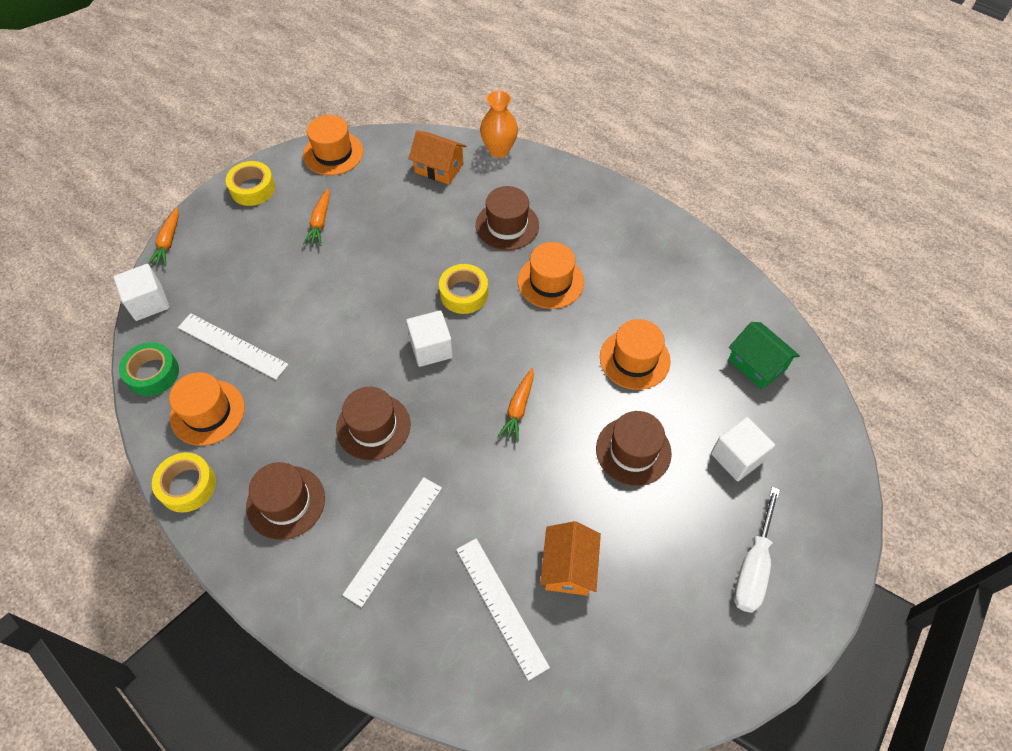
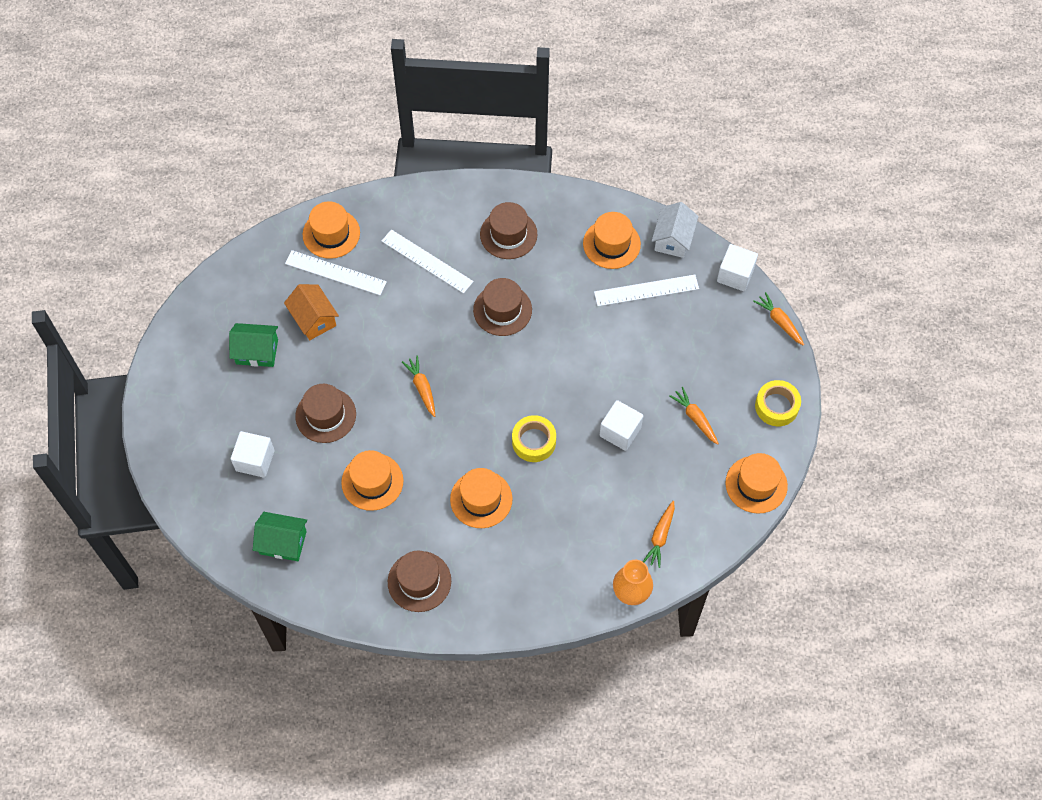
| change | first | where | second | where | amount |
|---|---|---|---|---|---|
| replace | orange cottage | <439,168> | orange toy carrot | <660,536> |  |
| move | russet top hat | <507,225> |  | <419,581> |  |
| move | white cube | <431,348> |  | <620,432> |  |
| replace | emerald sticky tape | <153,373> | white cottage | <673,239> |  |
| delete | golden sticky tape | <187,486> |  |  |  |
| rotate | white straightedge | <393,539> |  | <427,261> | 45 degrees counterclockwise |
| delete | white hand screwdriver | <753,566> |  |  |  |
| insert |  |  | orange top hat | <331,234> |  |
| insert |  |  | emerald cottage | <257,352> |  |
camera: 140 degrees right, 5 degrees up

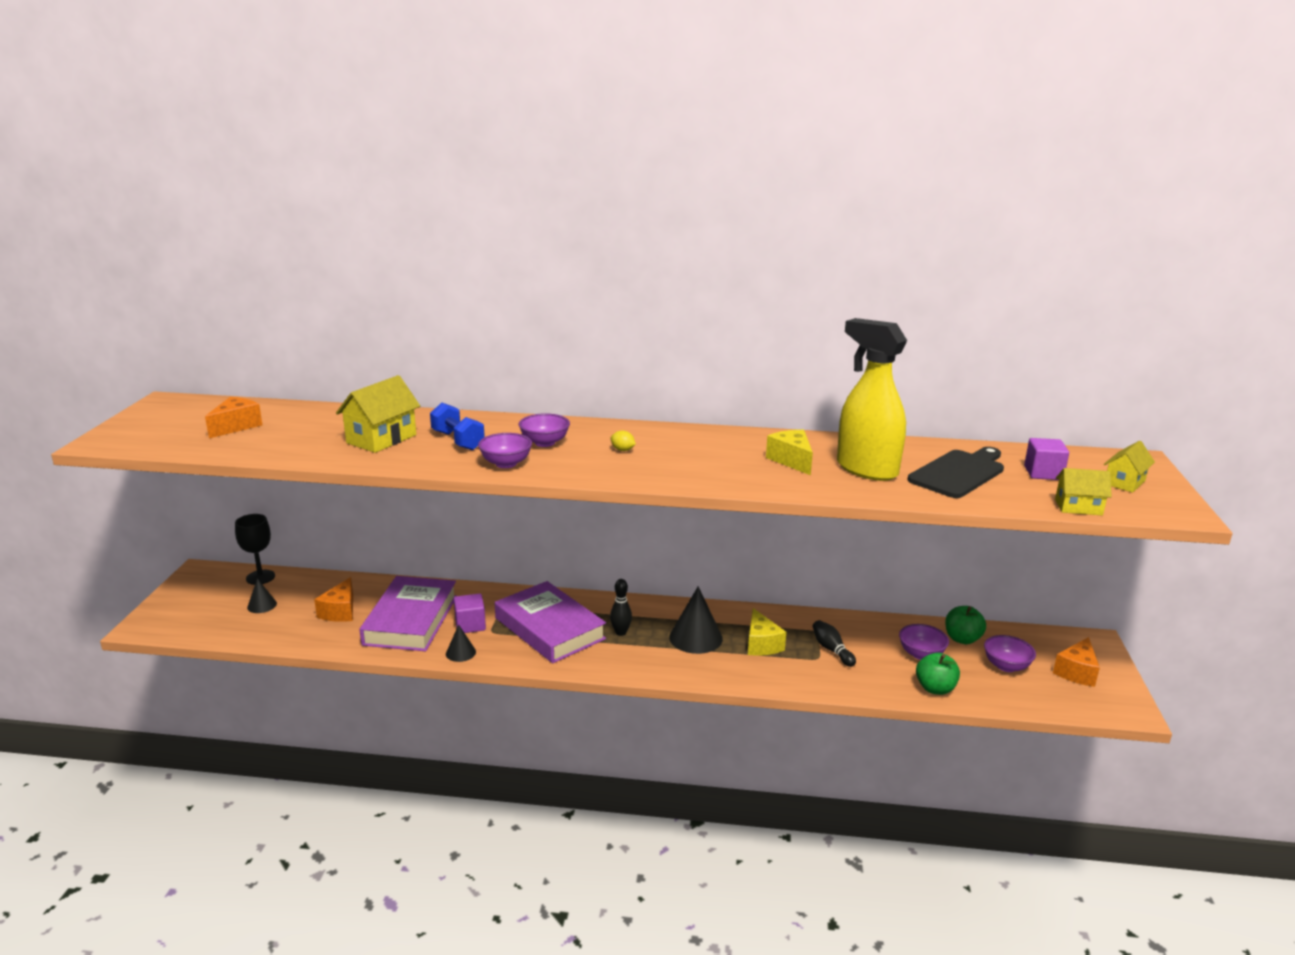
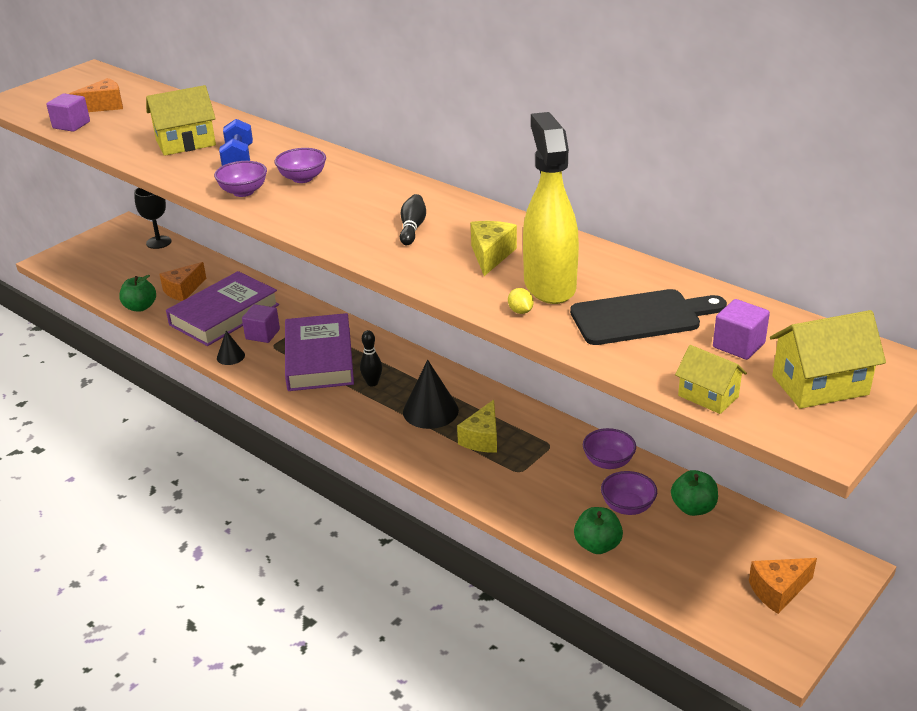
| change | first | where | second | where | amount |
|---|---|---|---|---|---|
| move | golden toy lemon | <622,450> |  | <520,311> |  |
| resize | golden cottage | <1124,482> |  | <820,385> | x1.59 |
| delete | jet-black solid cone | <262,605> |  |  |  |
| move | jet-black tenpin | <831,650> |  | <412,228> |  |
| move | royal purple serving bowl | <1006,666> |  | <608,462> |  |
| insert |  |  | royal purple cube | <71,125> |  |
| insert |  |  | emerald apple | <140,307> |  |
camera: 35 degrees right, 10 degrees up

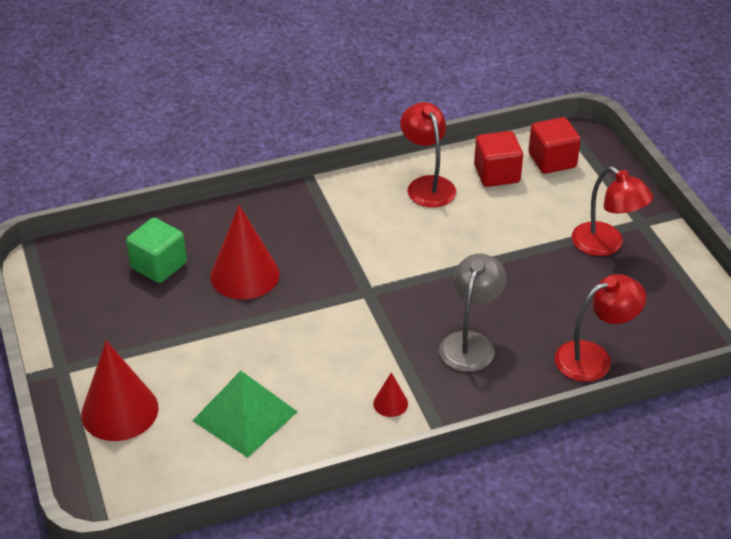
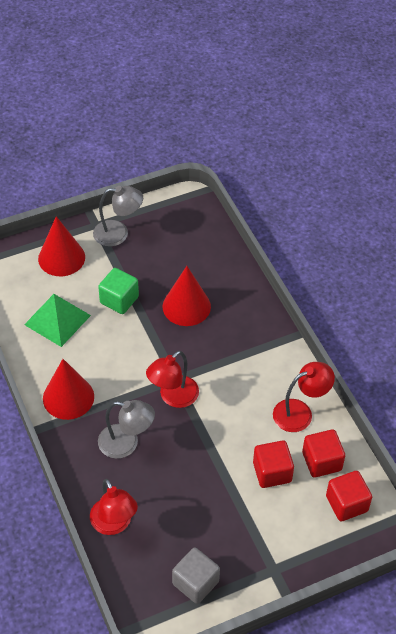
| change | first | where | second | where | amount |
|---|---|---|---|---|---|
| move | scarlet reading lamp | <606,245> |  | <173,397> |  |
| move | emerald cube | <159,266> |  | <119,300> |  |
| resize | scarlet solid cone | <390,403> |  | <68,397> | x2.19 |
| insert |  |  | ash-grey reading lamp | <118,233> |  |
| insert |  |  | scarlet cube | <272,472> |  |
| insert |  |  | ash-grey cube | <195,583> |  |
camera: 85 degrees right, 10 degrees up

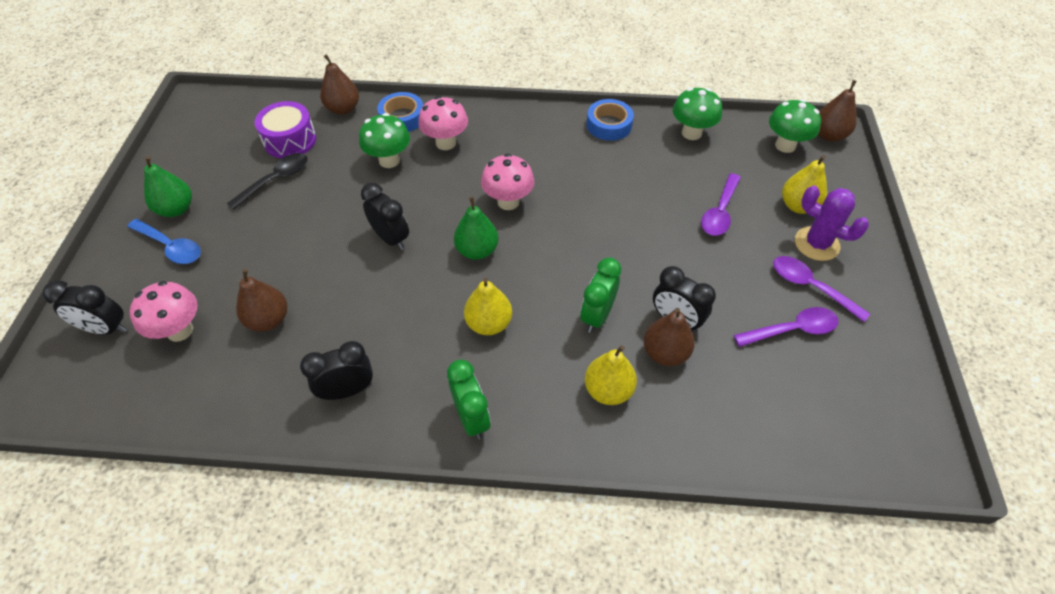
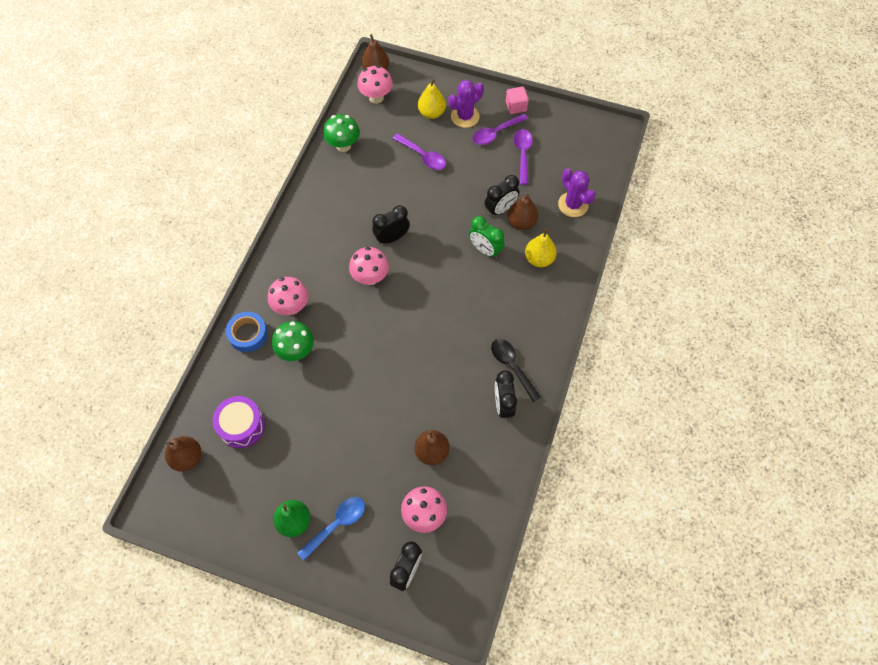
| change | first | where | second | where | amount |
|---|---|---|---|---|---|
| move | russet pear | <343,109> |  | <187,458> |  |
| delete | cobalt sticky tape | <609,125> |  |  |  |
| recolor | emerald mushroom | <785,145> | pink mushroom | <376,97> |  |
| move | jet-black teaspoon | <276,180> |  | <512,366> |  |
| move | jet-black bedside clock | <391,238> |  | <392,238> |  |
| delete | emerald pear | <477,250> |  |  |  |
| delete | golden pear | <489,323> |  |  |  |
| delete | emerald bedside clock | <471,418> |  |  |  |
| insert |  |  | pink cube | <516,106> |  |
| insert |  |  | royal purple saguaro cactus | <573,204> |  |
camera: 75 degrees left, 10 degrees up

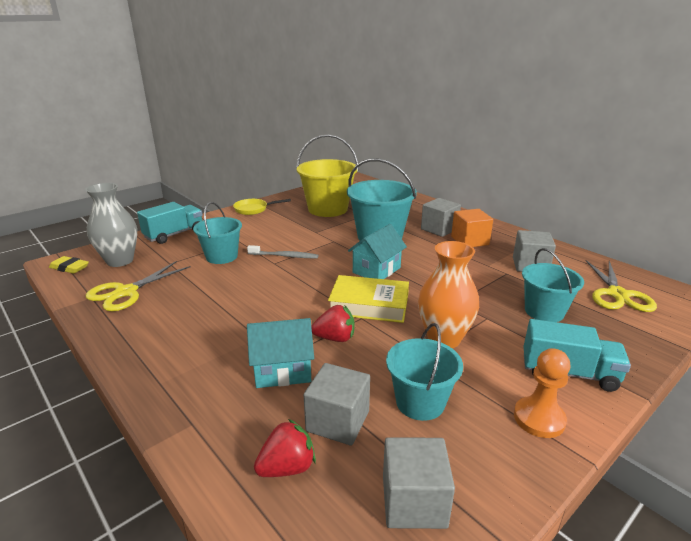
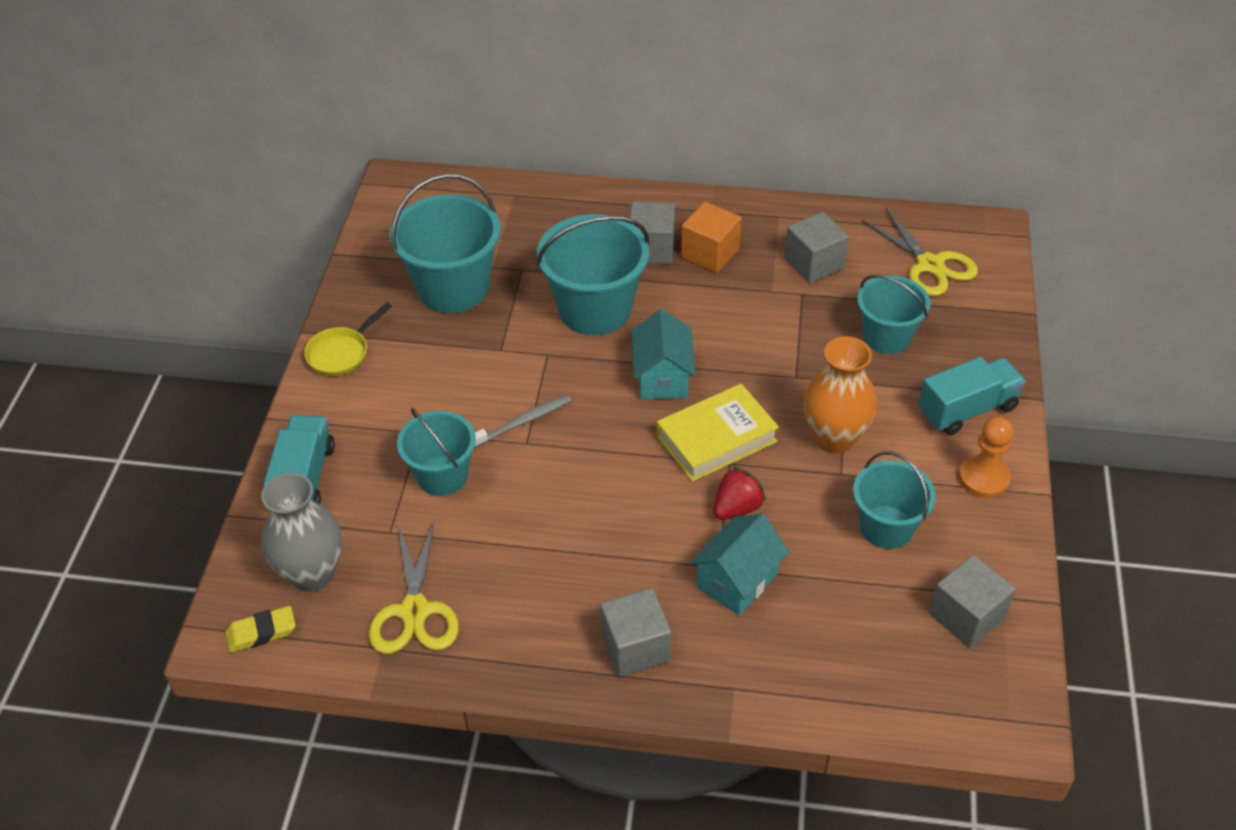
| change | first | where | second | where | amount |
|---|---|---|---|---|---|
| recolor | golden sand bucket | <328,209> | teal sand bucket | <453,288> |  |
| move | ash-grey cube | <338,421> |  | <635,647> |  |
| delete | scarlet strawberry | <287,467> |  |  |  |
camera: 40 degrees left, 20 degrees up

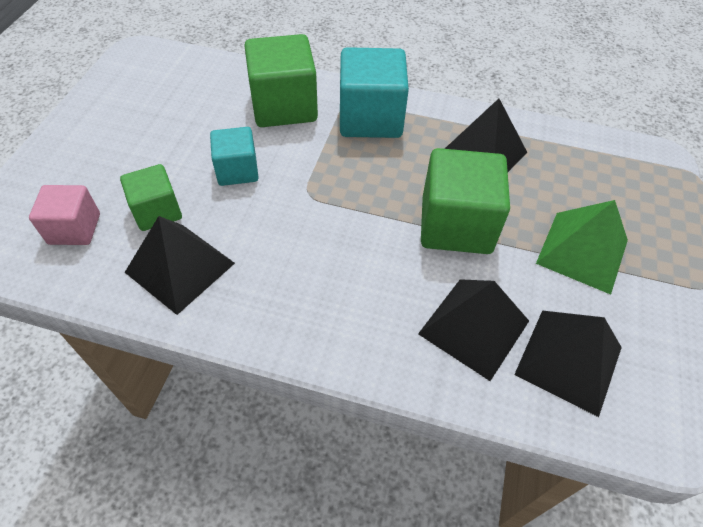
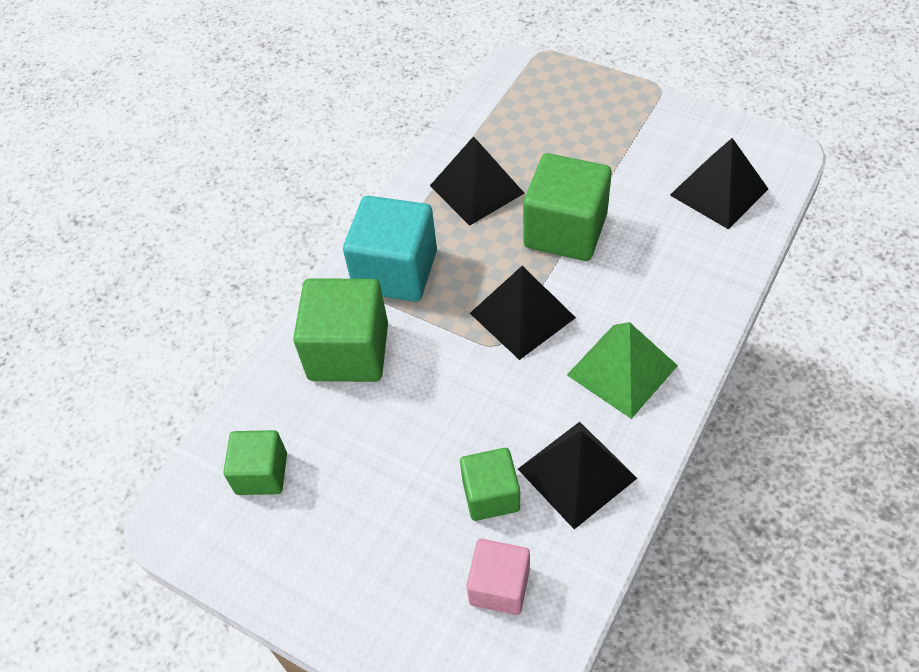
| change | first | where | second | where | amount |
|---|---|---|---|---|---|
| delete | teal cube | <237,170> |  |  |  |
| move | emerald pyramid shape | <582,251> |  | <622,370> |  |
| move | jet-black pyramid shape | <474,327> |  | <522,315> |  |
| insert |  |  | emerald cube | <261,473> |  |
camera: 70 degrees left, 0 degrees up

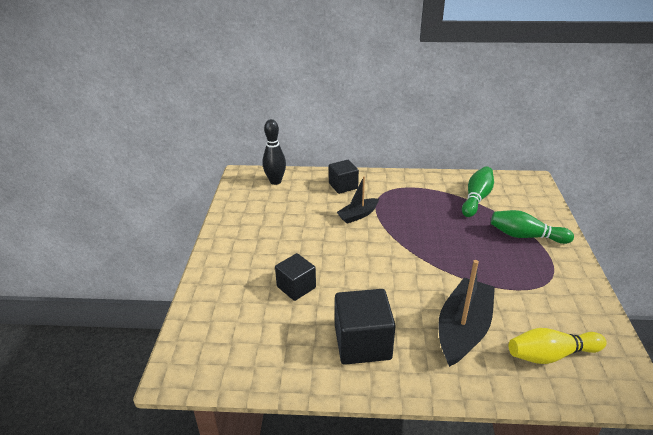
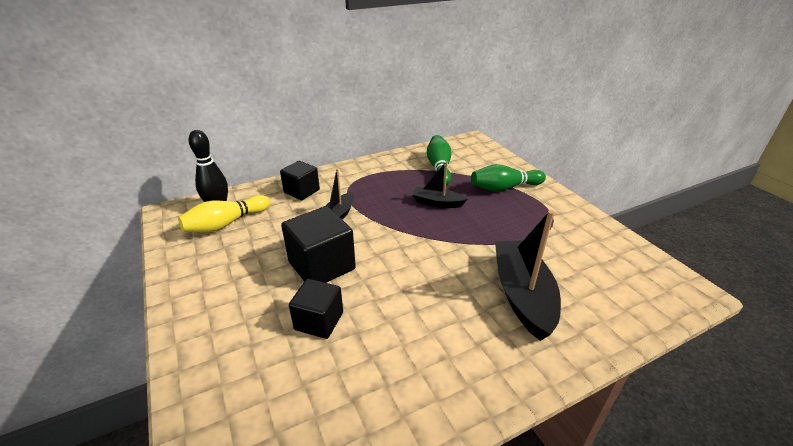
| change | first | where | second | where | amount |
|---|---|---|---|---|---|
| move | jet-black cube | <362,343> |  | <322,266> |  |
| move | golden tenpin | <551,355> |  | <226,224> |  |
| insert |  |  | jet-black sailboat | <437,203> |  |
camera: 30 degrees left, 0 degrees up

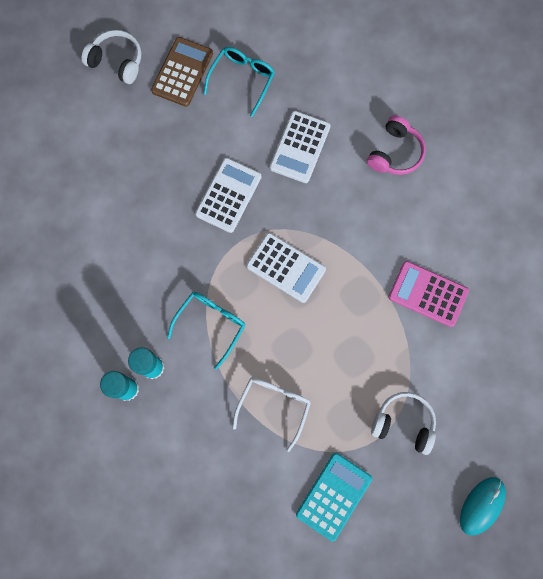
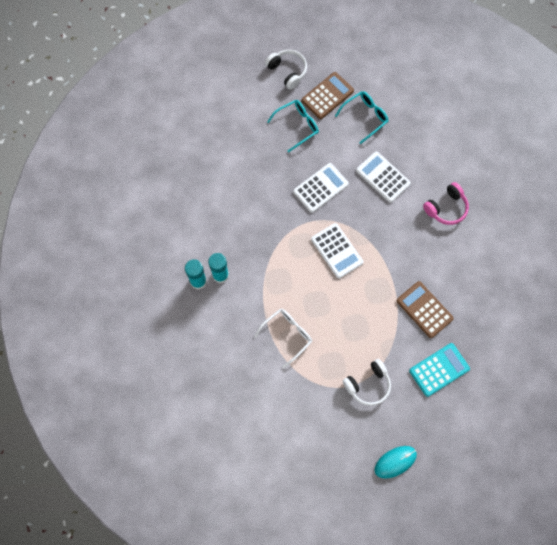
| change | first | where | second | where | amount |
|---|---|---|---|---|---|
| rotate | white adding machine | <300,147> |  | <383,177> | 90 degrees clockwise |
| recolor | pink adding machine | <428,294> | russet adding machine | <424,309> |  |
| move | teal spectacles | <210,325> |  | <297,126> |  |
| rotate | white headphones | <403,423> |  | <368,385> | 105 degrees clockwise |
| move | teal adding machine | <334,496> |  | <439,370> |  |
camera: 25 degrees right, 5 degrees down

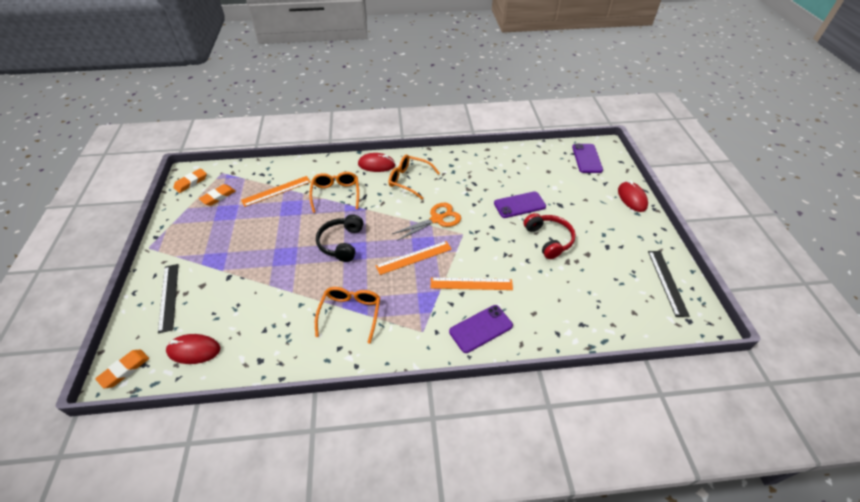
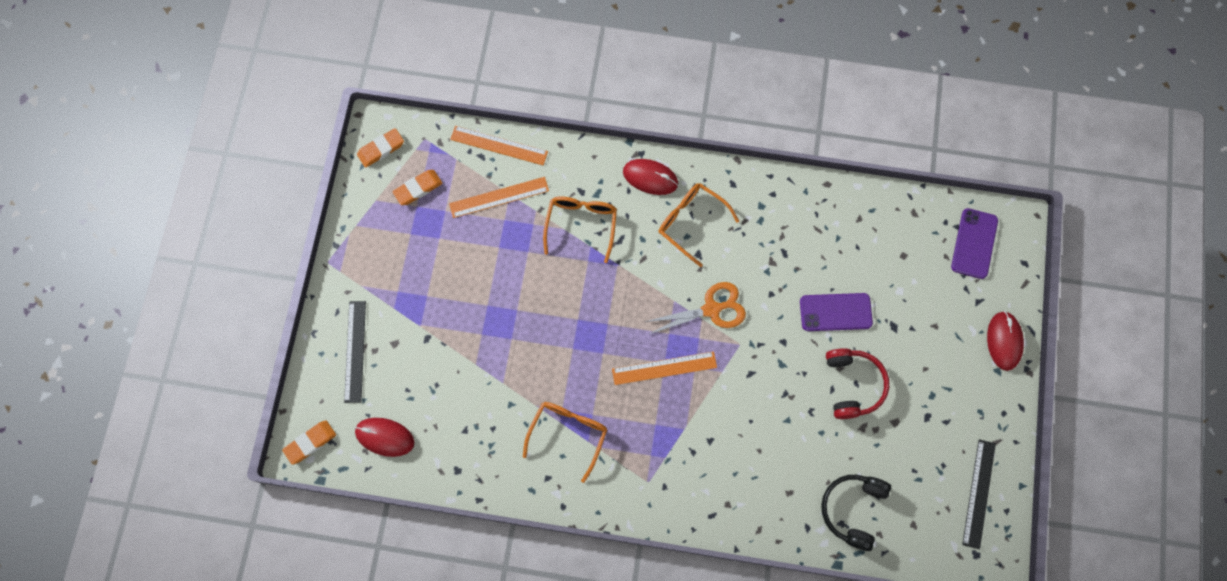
| change | first | where | second | where | amount |
|---|---|---|---|---|---|
| move | jet-black headphones | <341,243> |  | <852,509> |  |
| move | orange straightedge | <471,284> |  | <499,145> |  |
| delete | royal purple mobile phone | <480,328> |  |  |  |
camera: 15 degrees right, 25 degrees up

